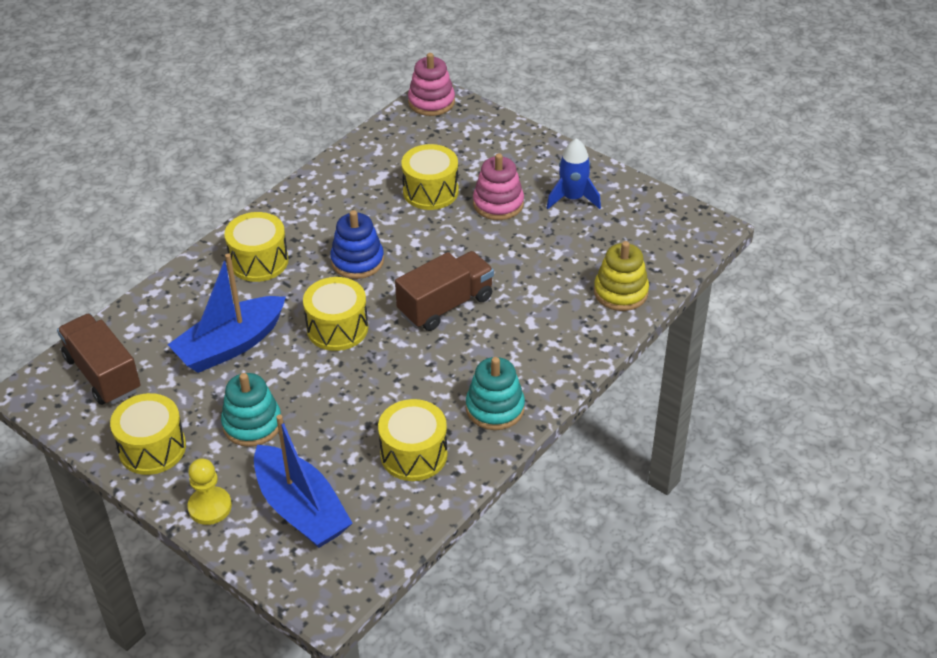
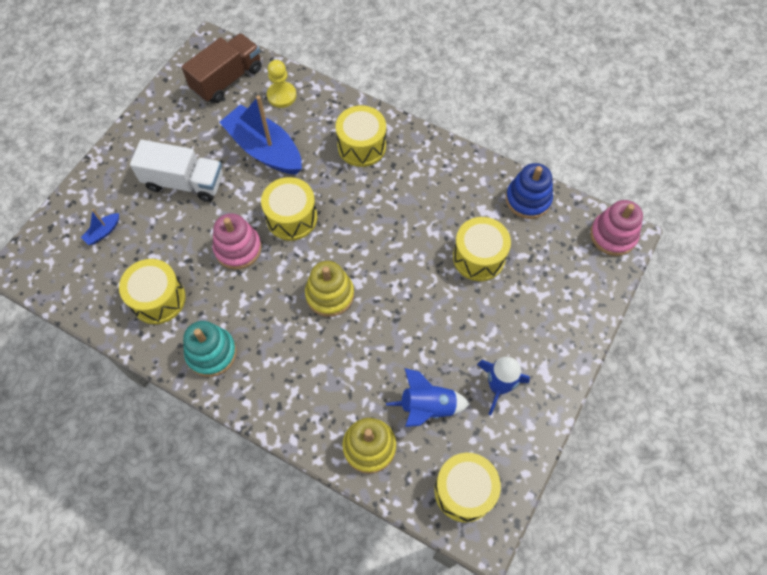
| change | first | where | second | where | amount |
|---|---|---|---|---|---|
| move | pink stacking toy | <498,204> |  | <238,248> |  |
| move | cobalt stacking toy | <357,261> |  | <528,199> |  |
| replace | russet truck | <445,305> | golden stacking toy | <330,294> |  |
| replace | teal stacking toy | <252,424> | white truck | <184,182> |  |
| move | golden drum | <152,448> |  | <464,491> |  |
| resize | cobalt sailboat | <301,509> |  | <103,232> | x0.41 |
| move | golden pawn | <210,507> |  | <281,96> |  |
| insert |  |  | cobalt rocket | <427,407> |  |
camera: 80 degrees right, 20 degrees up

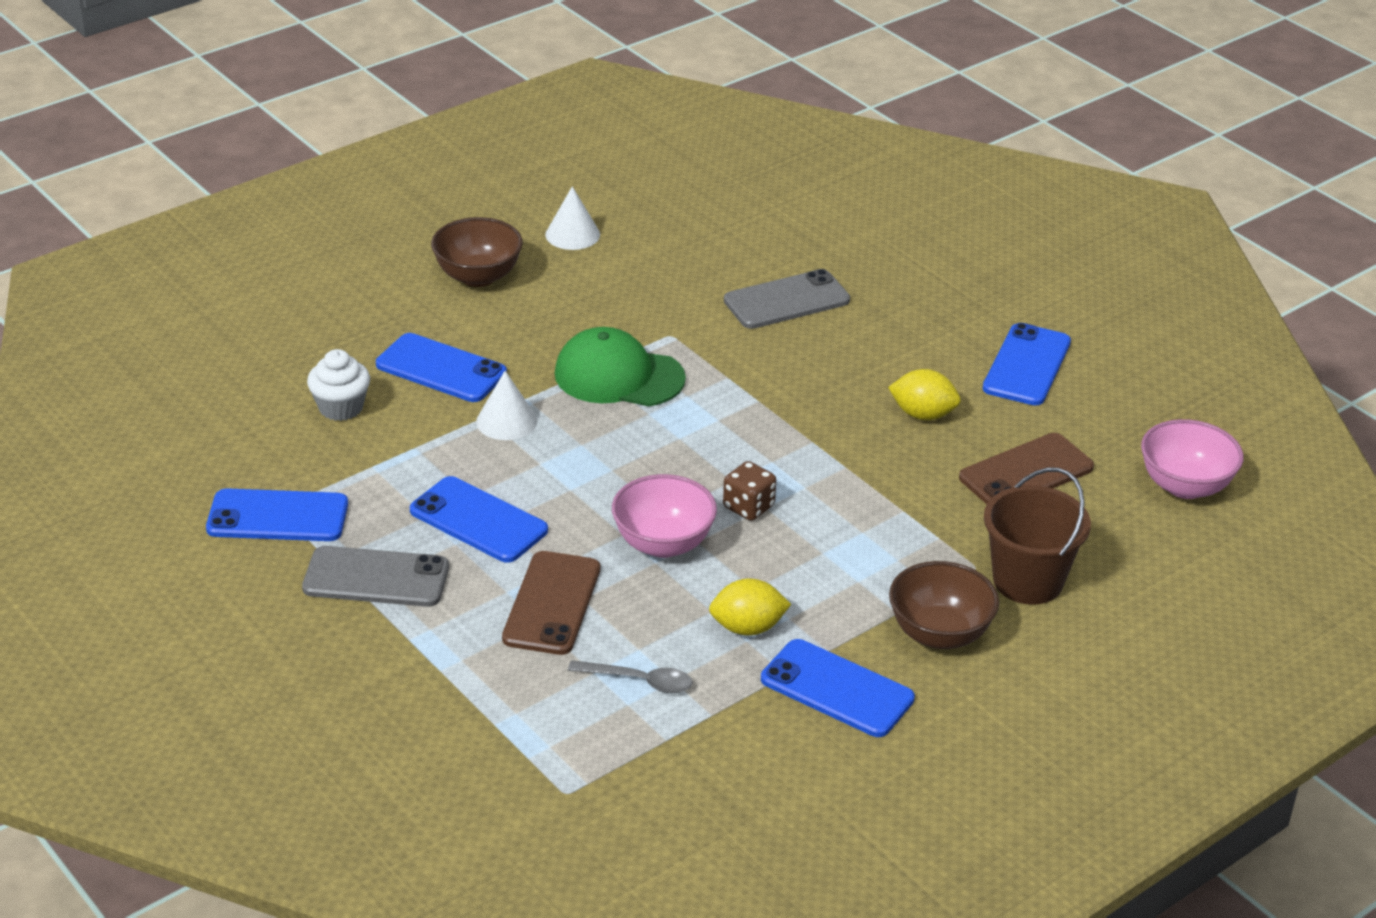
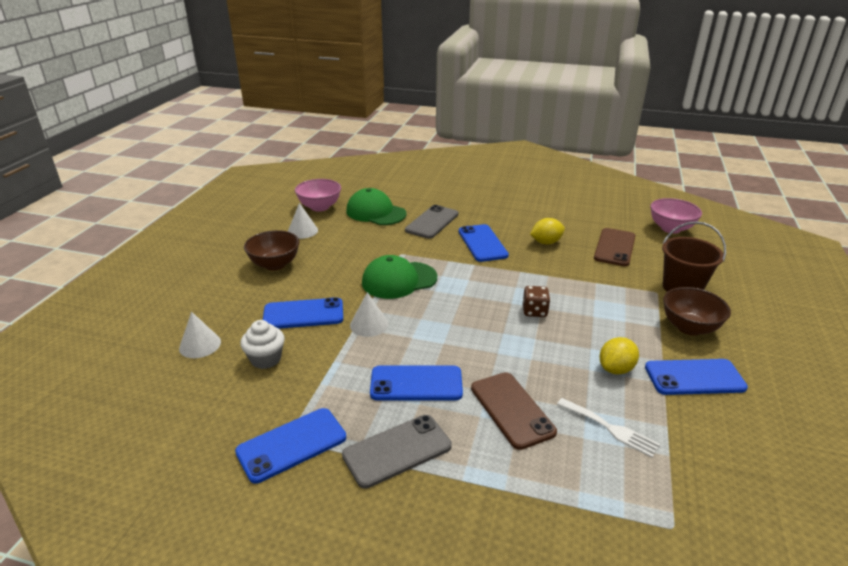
| change | first | where | second | where | amount |
|---|---|---|---|---|---|
| move | cobalt mobile phone | <1026,365> |  | <482,243> |  |
| move | pink serving bowl | <663,544> |  | <319,207> |  |
| replace | ash-grey teaspoon | <639,681> | white table fork | <610,428> |  |
| insert |  |  | emerald baseball cap | <375,212> |  |
| insert |  |  | white solid cone | <200,345> |  |
camera: 35 degrees left, 5 degrees down

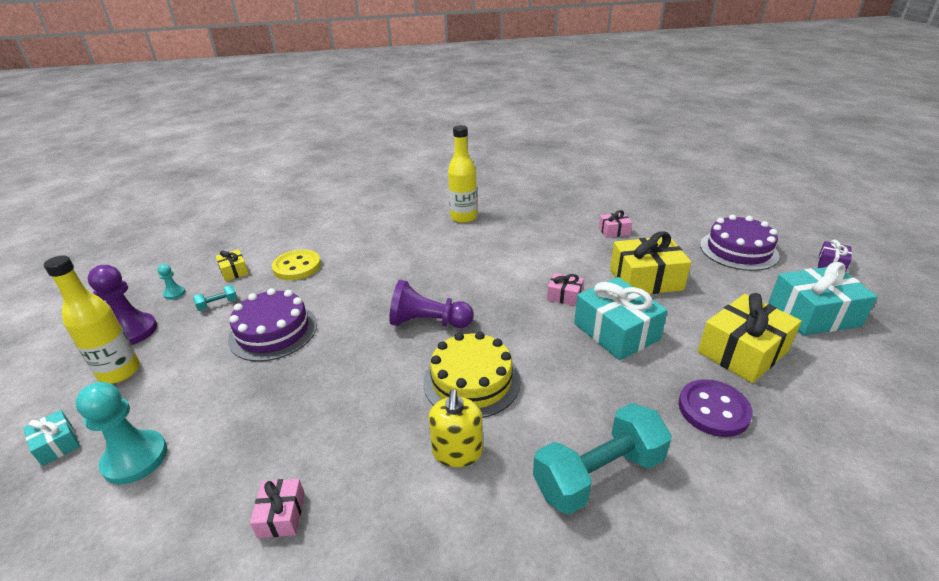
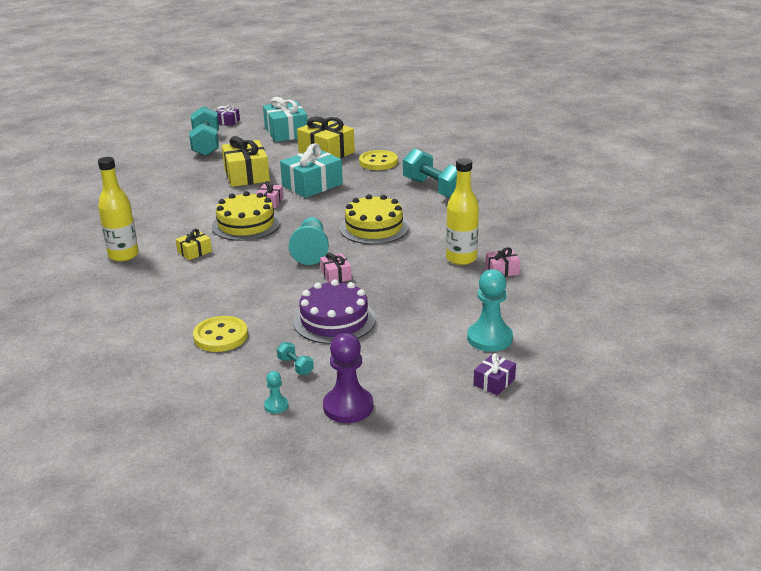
| change | first | where | second | where | amount |
|---|---|---|---|---|---|
| move | pink wrapped gift | <614,231> |  | <336,275> |  |
| replace | royal purple gateau | <738,250> | teal hand weight | <206,145> |  |
| move | golden wrapped gift | <234,271> |  | <194,252> |  |
| move | golden drink bottle | <119,372> |  | <461,258> |  |
| recolor | royal purple pawn | <428,322> | teal pawn | <311,251> |  |
| recolor | royal purple shirt button | <713,409> | golden shirt button | <378,162> |  |
| delete | golden soap pump | <457,452> |  |  |  |
| recolor | teal wrapped gift | <57,444> | royal purple wrapped gift | <494,382> |  |
| insert |  |  | golden gateau | <246,224> |  |
camera: 100 degrees left, 5 degrees down

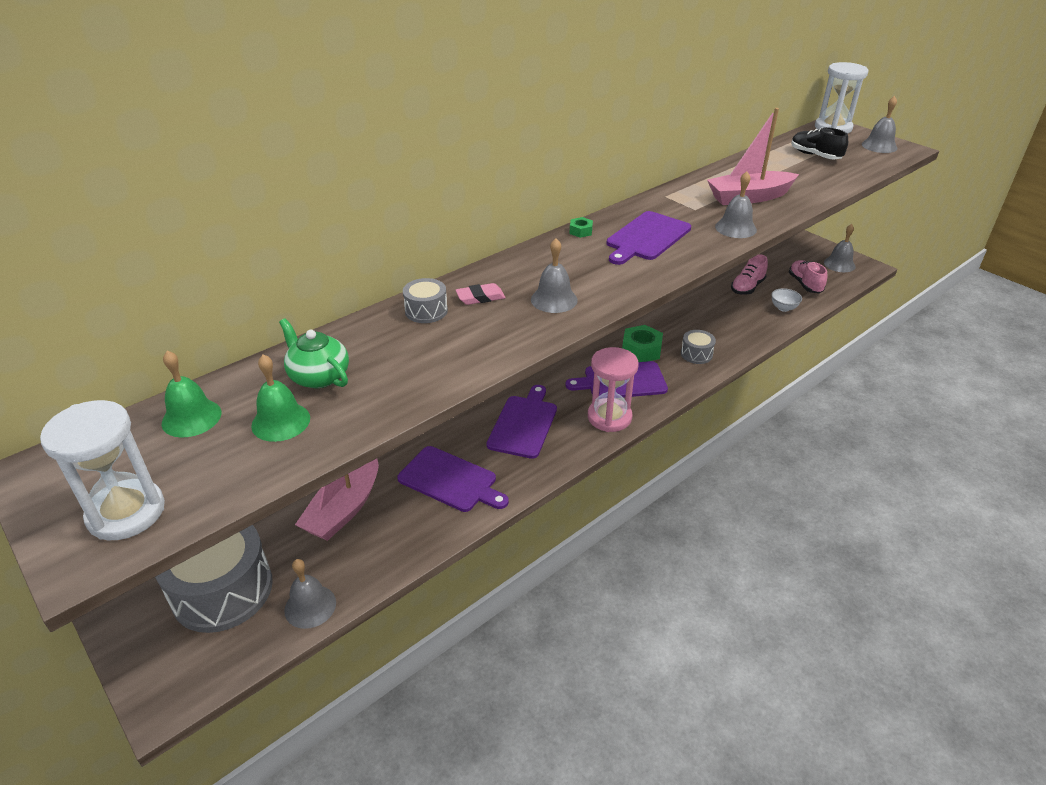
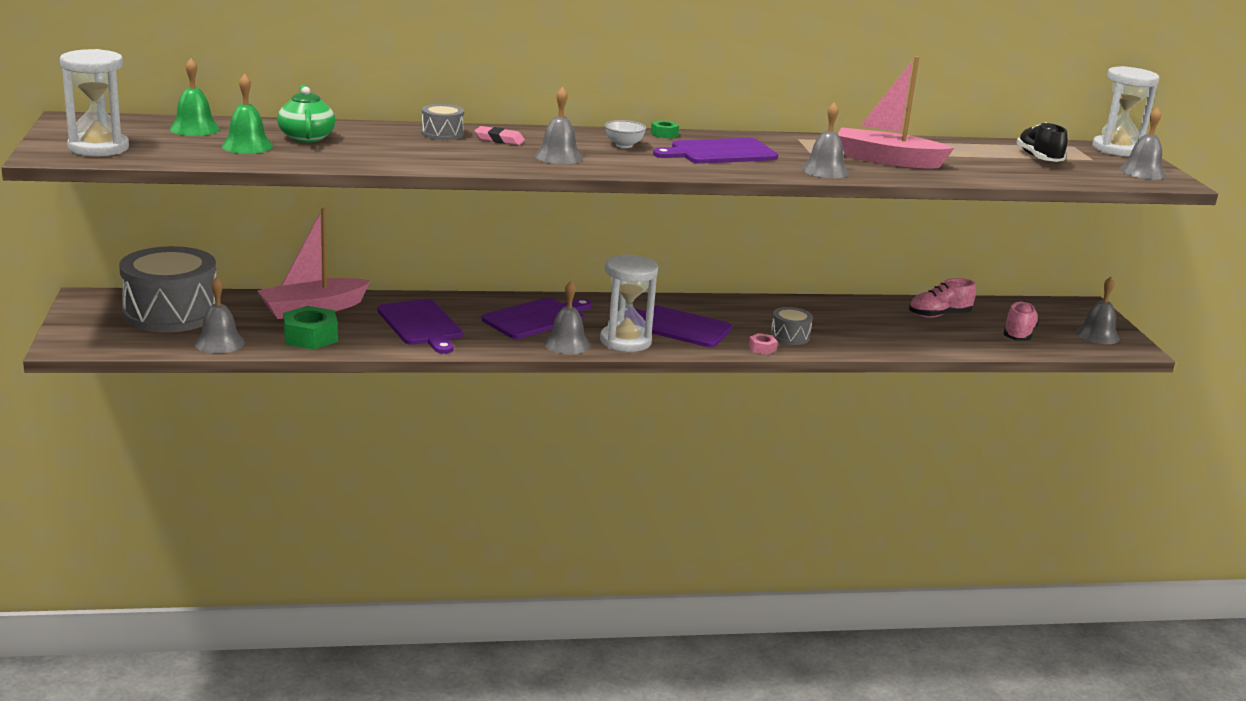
| change | first | where | second | where | amount |
|---|---|---|---|---|---|
| move | white serving bowl | <783,308> |  | <624,145> |  |
| move | emerald hex nut | <641,350> |  | <310,337> |  |
| recolor | pink hourglass | <609,417> | white hourglass | <625,341> |  |
| insert |  |  | ash-grey bell | <567,344> |  |
| insert |  |  | pink hex nut | <762,348> |  |
camera: 30 degrees right, 15 degrees down

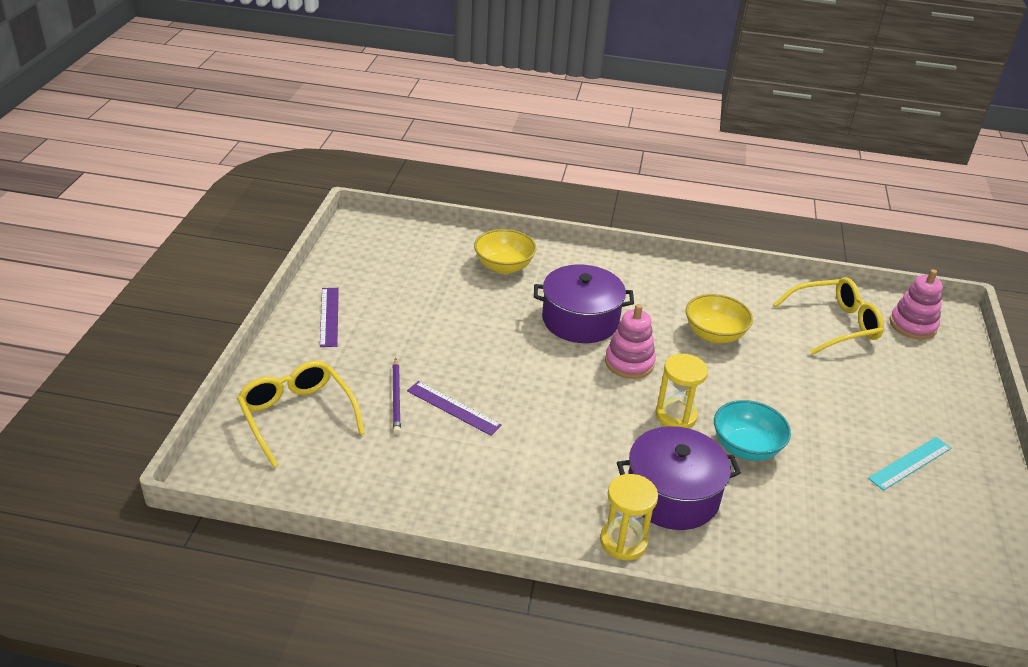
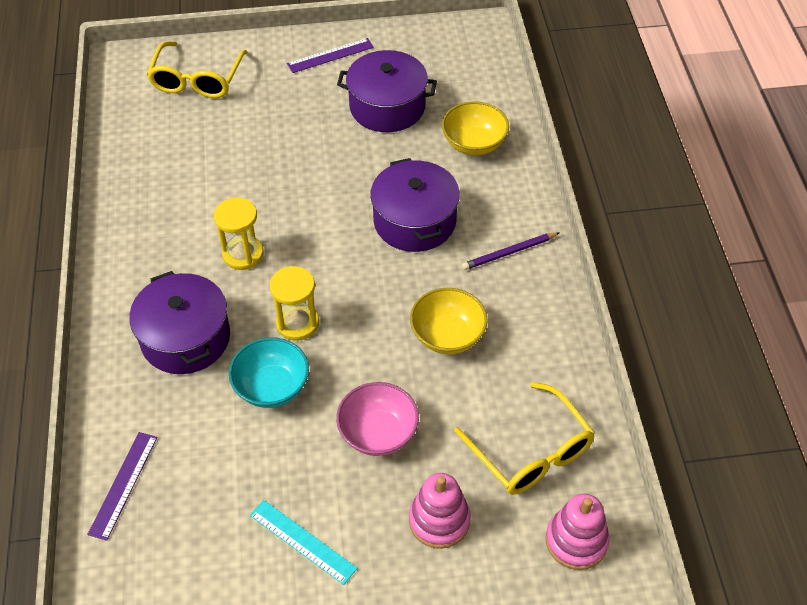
| change | first | where | second | where | amount |
|---|---|---|---|---|---|
| move | pink stacking toy | <629,363> |  | <439,520> |  |
| move | royal purple lead pencil | <396,398> |  | <509,253> |  |
| rotate | golden spectacles | <297,416> |  | <197,80> | 150 degrees clockwise |
| move | royal purple straightedge | <453,408> |  | <123,484> |  |
| move | golden hourglass | <623,541> |  | <243,254> |  |
| insert |  |  | royal purple cooking pot | <387,107> |  |
| insert |  |  | pink serving bowl | <378,433> |  |
camera: 75 degrees right, 15 degrees up

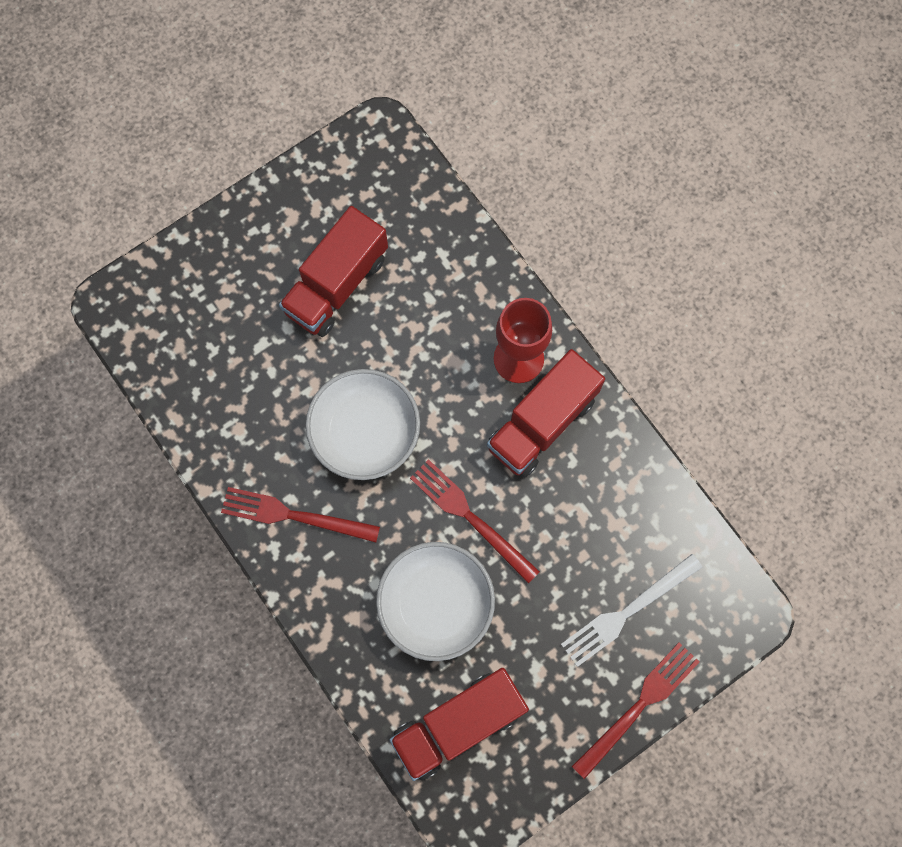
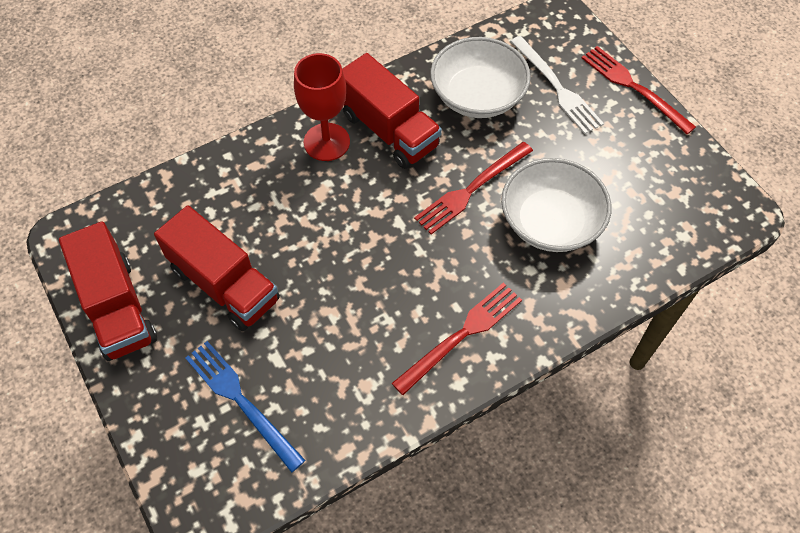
| change | first | where | second | where | amount |
|---|---|---|---|---|---|
| move | white serving bowl | <365,432> |  | <477,96> |  |
| rotate | scarlet table fork | <295,515> |  | <461,335> | 150 degrees counterclockwise |
| move | scarlet truck | <458,724> |  | <117,308> |  |
| insert |  |  | cobalt table fork | <242,401> |  |
camera: 85 degrees left, 15 degrees down

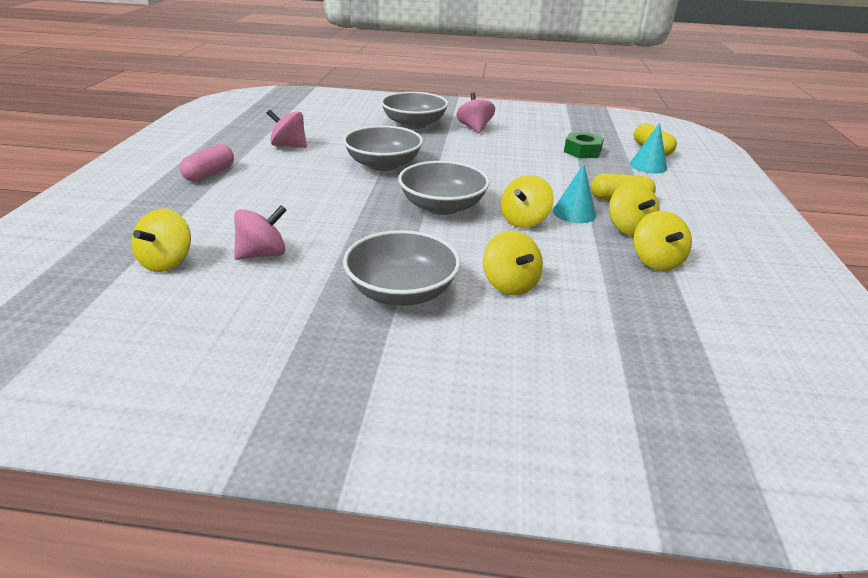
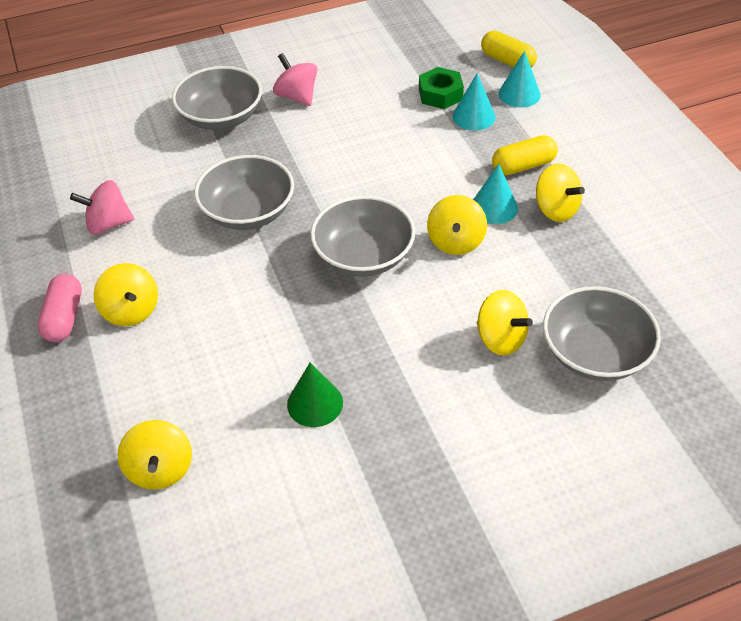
| change | first | where | second | where | amount |
|---|---|---|---|---|---|
| delete | pink whirligig | <263,254> |  |  |  |
| move | golden whirligig | <656,261> |  | <131,311> |  |
| move | ash-grey serving bowl | <401,291> |  | <595,353> |  |
| insert |  |  | teal solid cone | <473,116> |  |
| insert |  |  | emerald solid cone | <315,403> |  |
camera: 25 degrees left, 15 degrees up

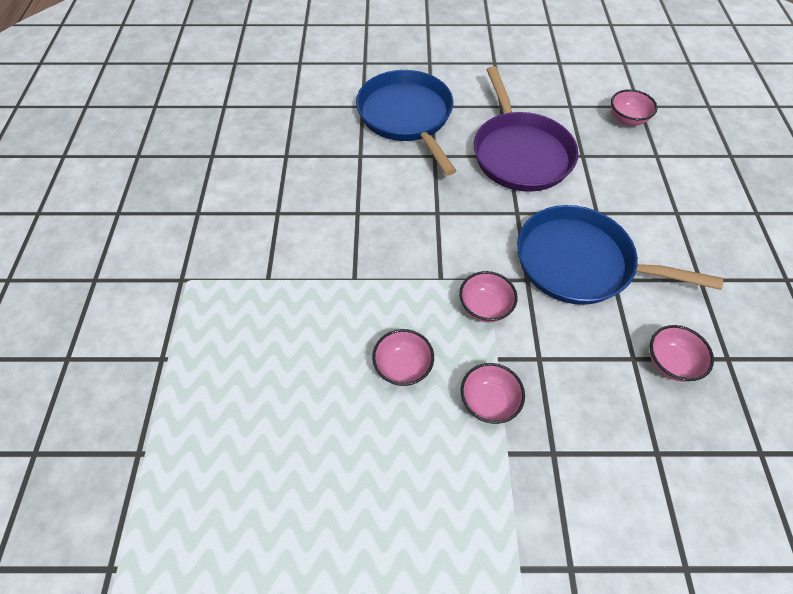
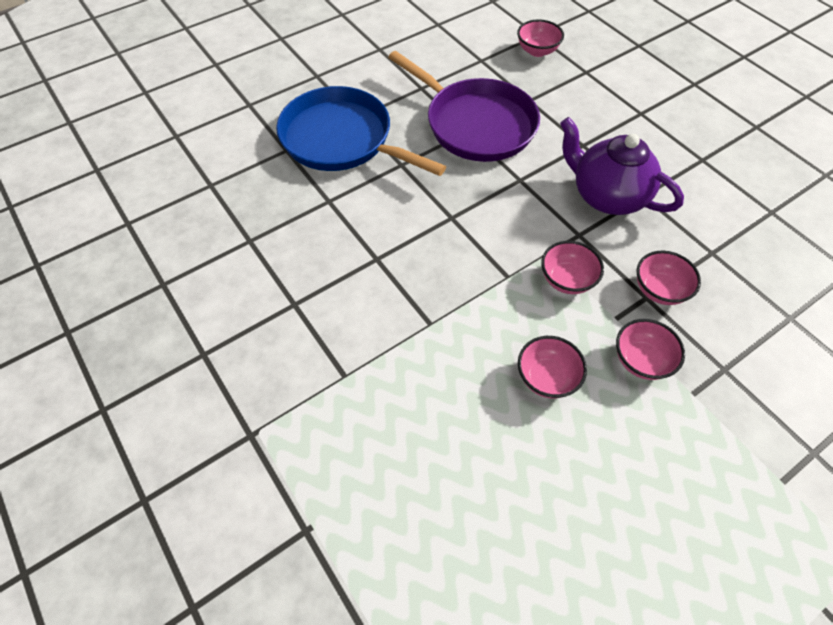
| change | first | where | second | where | amount |
|---|---|---|---|---|---|
| replace | cobalt skillet | <580,263> | royal purple tea pot | <606,196> |  |
| move | pink serving bowl | <670,363> |  | <659,290> |  |
camera: 35 degrees left, 0 degrees up

